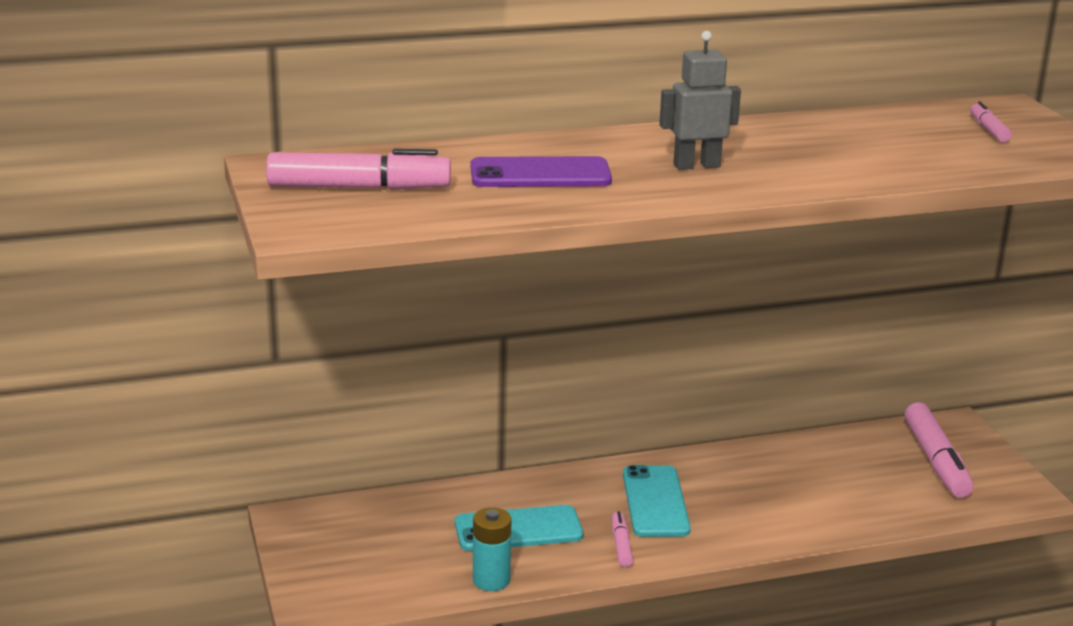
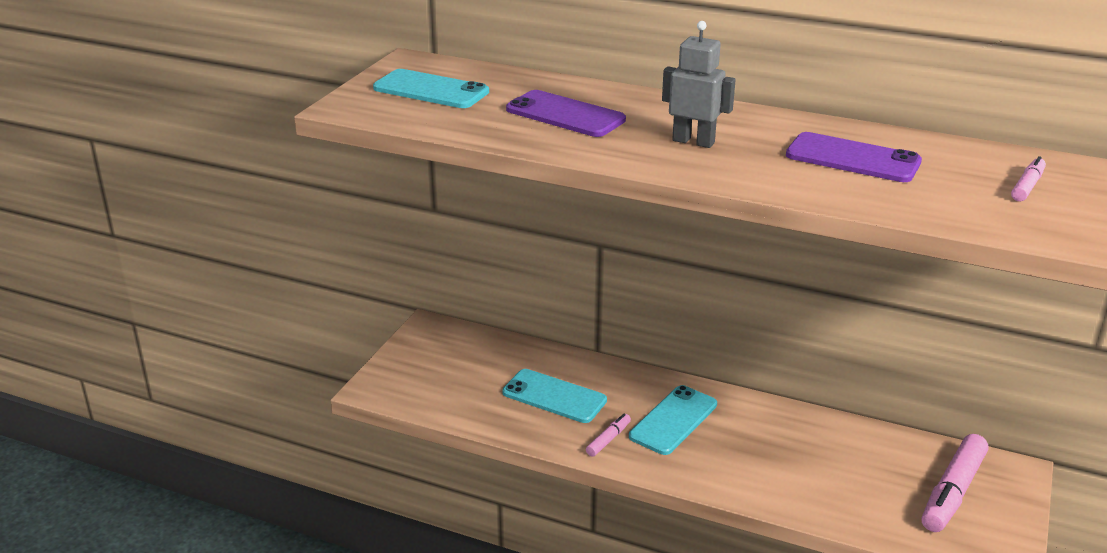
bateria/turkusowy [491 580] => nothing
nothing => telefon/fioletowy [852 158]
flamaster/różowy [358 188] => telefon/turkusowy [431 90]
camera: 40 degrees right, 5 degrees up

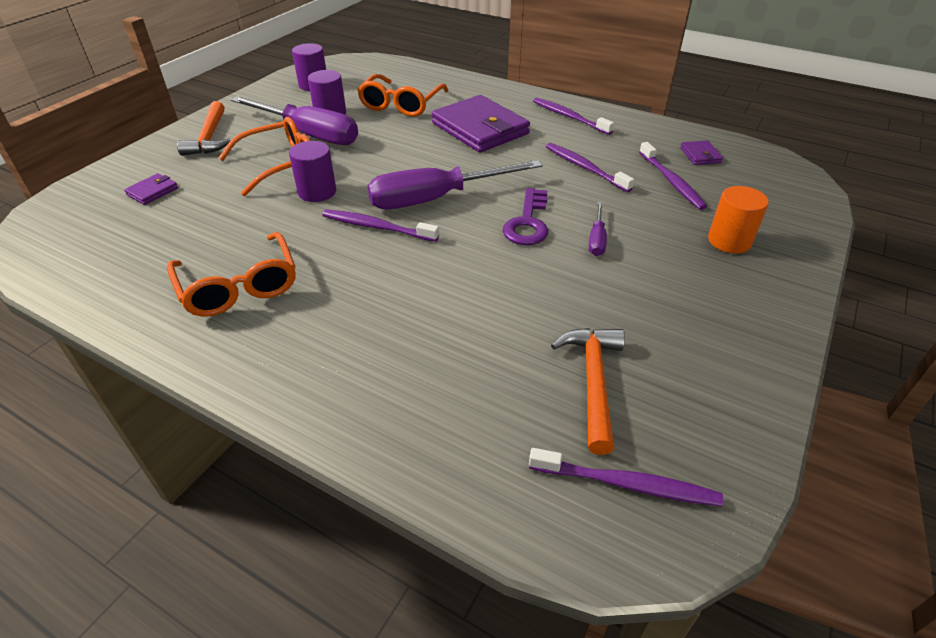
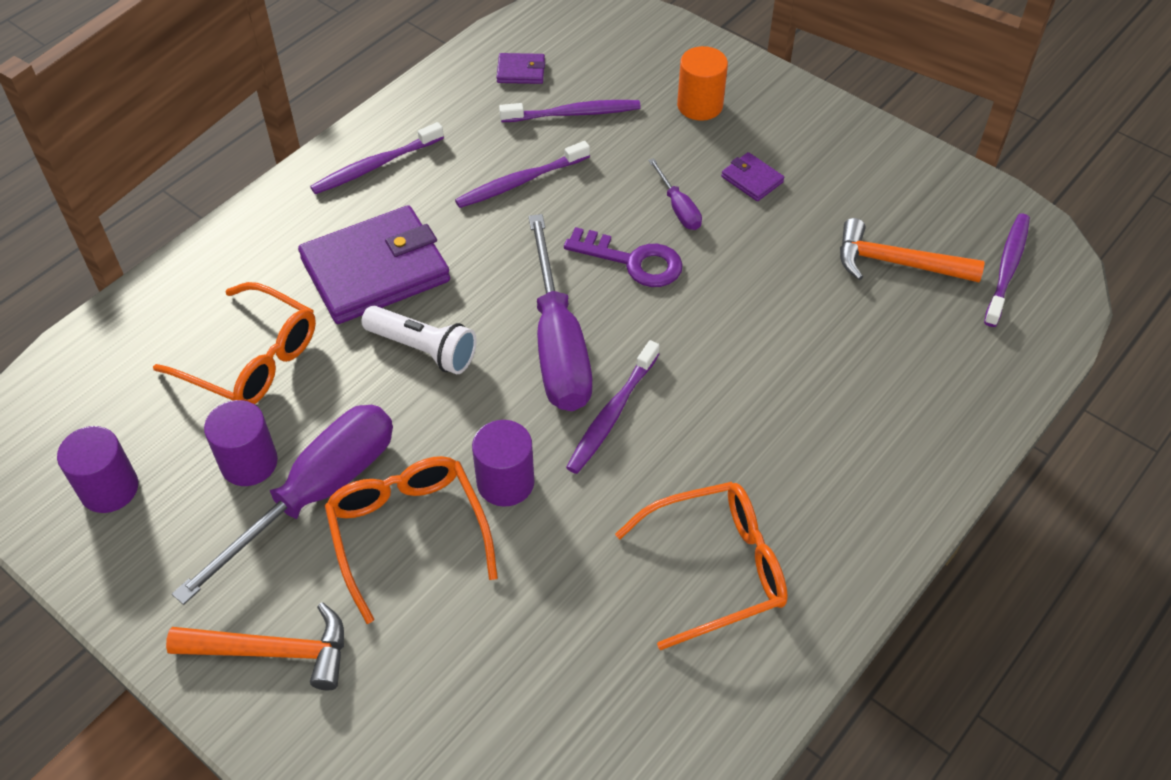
nothing => latarka/biały [423 349]
portfel/fioletowy [152 191] => portfel/fioletowy [752 179], shifted
śrubokręt/fioletowy [597 239] => śrubokręt/fioletowy [678 208], 45 degrees clockwise
camera: 80 degrees left, 10 degrees up

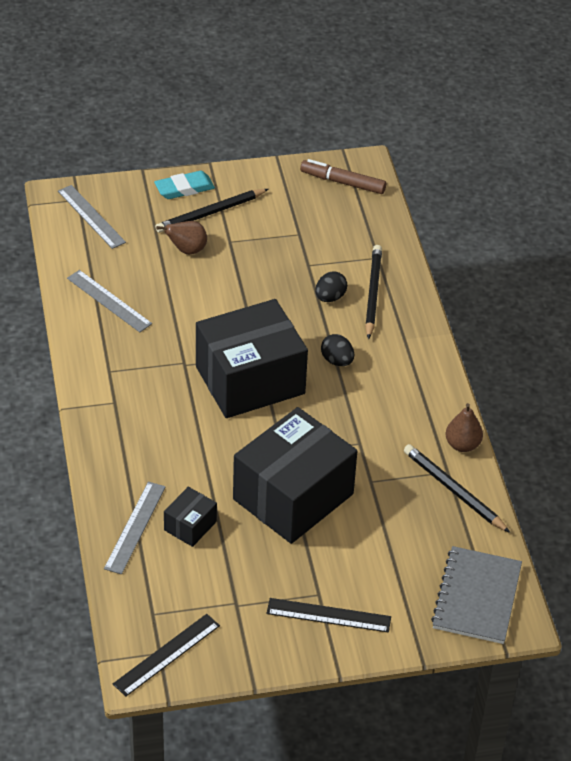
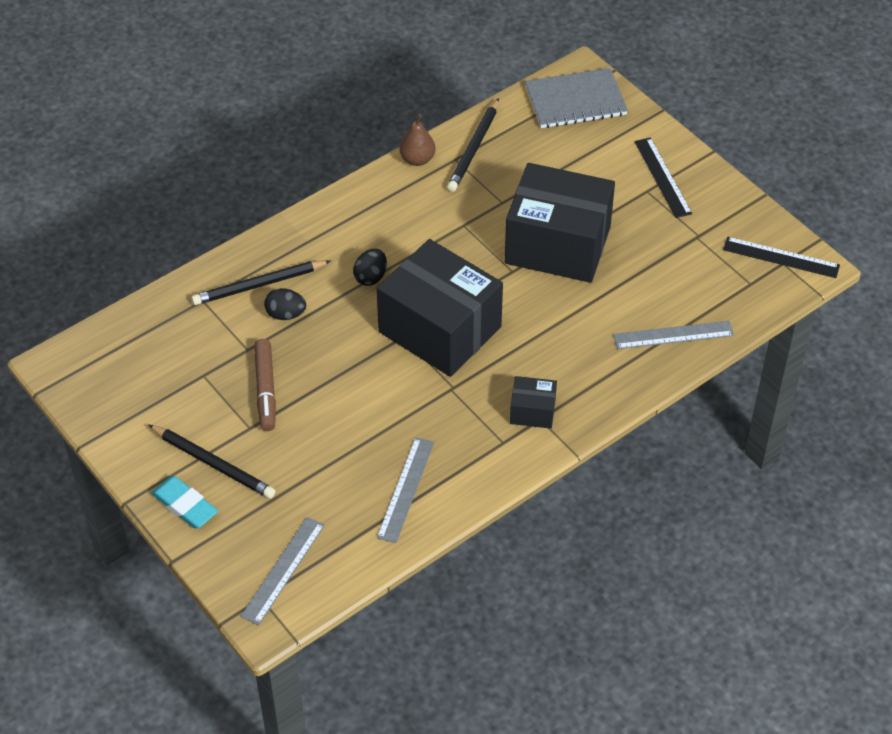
gruszka/brązowy [186 250] => nothing
pudełko/czarny [190 526] => pudełko/czarny [532 411], shifted
flamaster/brązowy [343 182] => flamaster/brązowy [265 390], shifted
camera: 115 degrees left, 5 degrees up

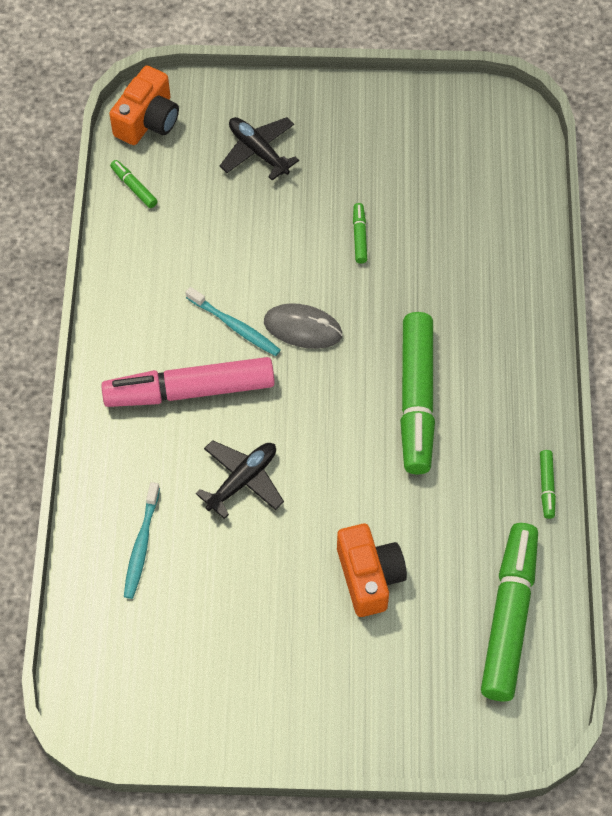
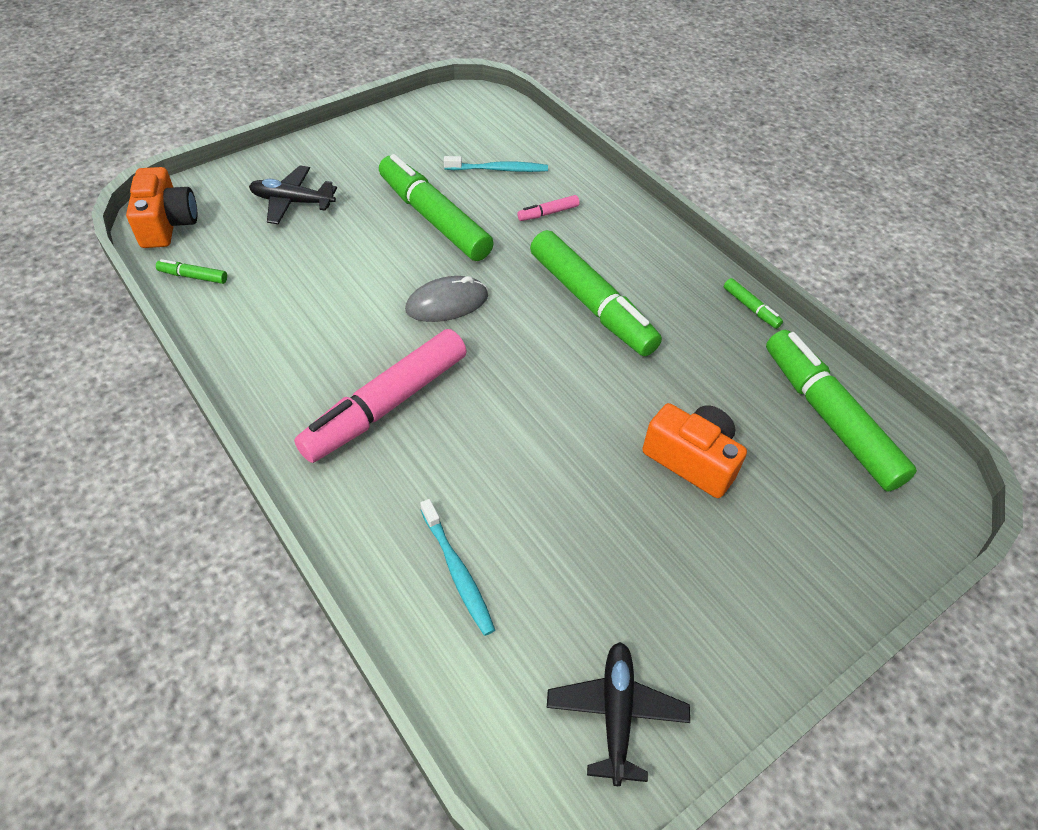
nothing => flamaster/różowy [548 213]
szczoteczka do zębów/turkusowy [235 326] => szczoteczka do zębów/turkusowy [498 169], shifted
samolot/czarny [242 480] => samolot/czarny [616 713], shifted
flamaster/zielony [359 236] => flamaster/zielony [434 218], x2.45
camera: 40 degrees left, 10 degrees down

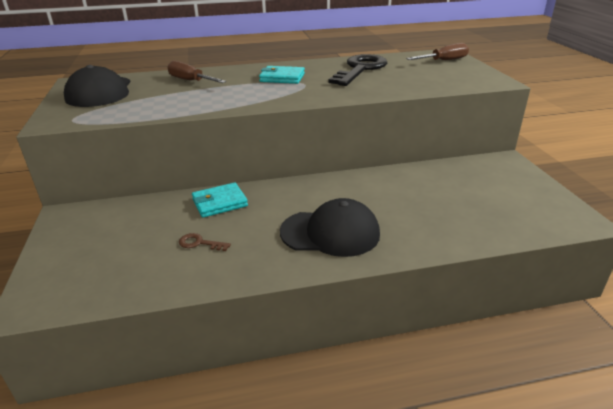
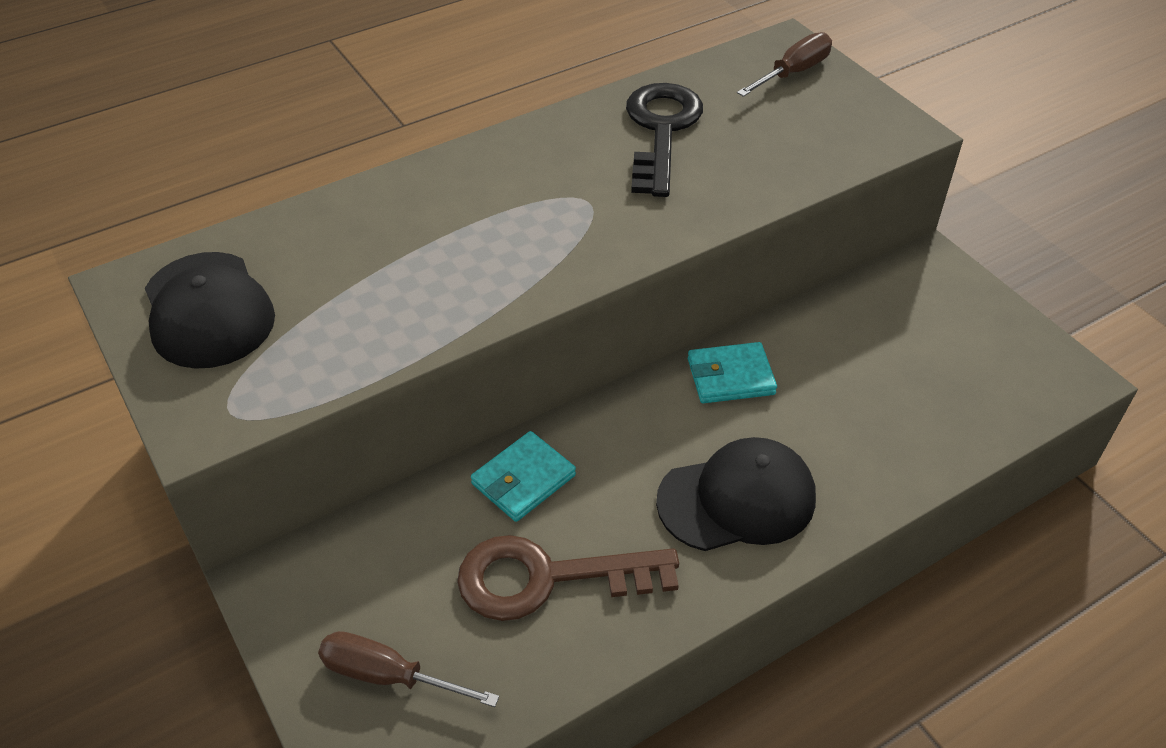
śrubokręt/brązowy [191 81] => śrubokręt/brązowy [389 676], shifted
portfel/turkusowy [282 78] => portfel/turkusowy [730 377], shifted
klucz/brązowy [199 243] => klucz/brązowy [547 578], x2.48
camera: 20 degrees left, 15 degrees up

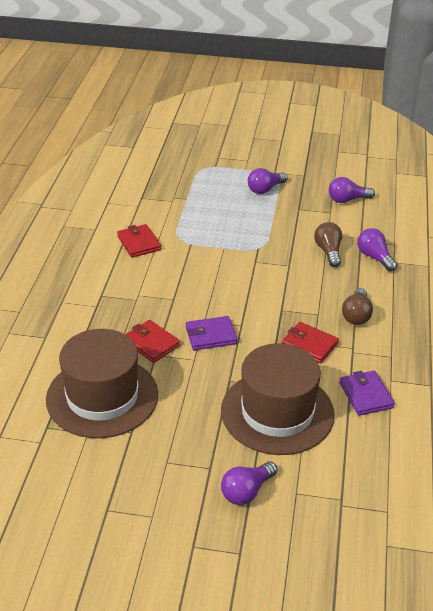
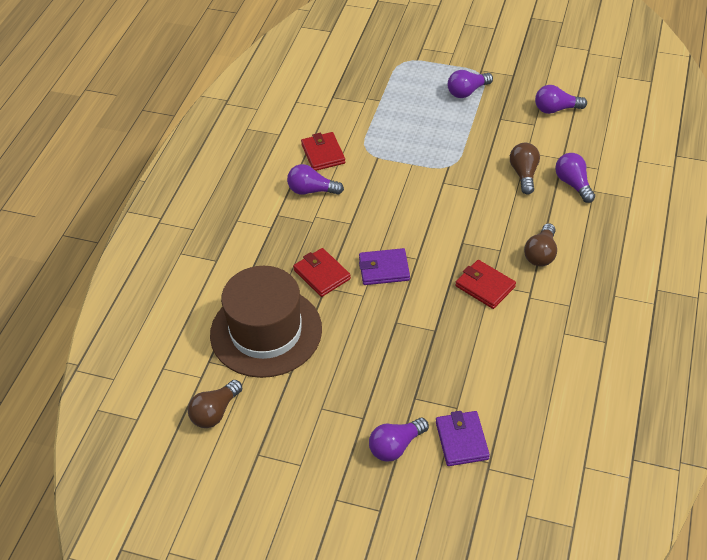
kapelusz/brązowy [277 412] => nothing
nothing => żarówka/brązowy [215 412]
nothing => żarówka/fioletowy [311 190]
portfel/fioletowy [366 395] => portfel/fioletowy [462 440], shifted
camera: 10 degrees right, 10 degrees up

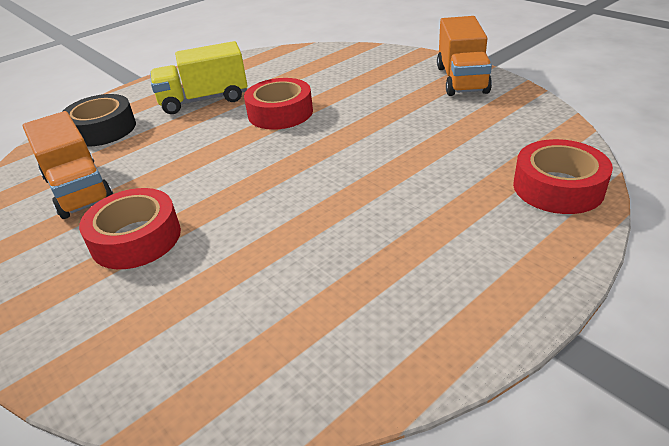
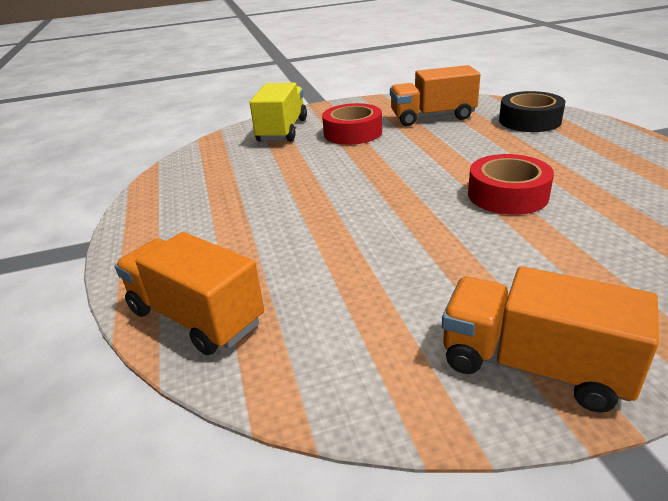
ciężarówka/żółty [204 100] => ciężarówka/żółty [282 130], shifted
taśma klejąca/czerwony [558 187] => ciężarówka/pomarańczowy [196 317]
camera: 115 degrees right, 5 degrees down

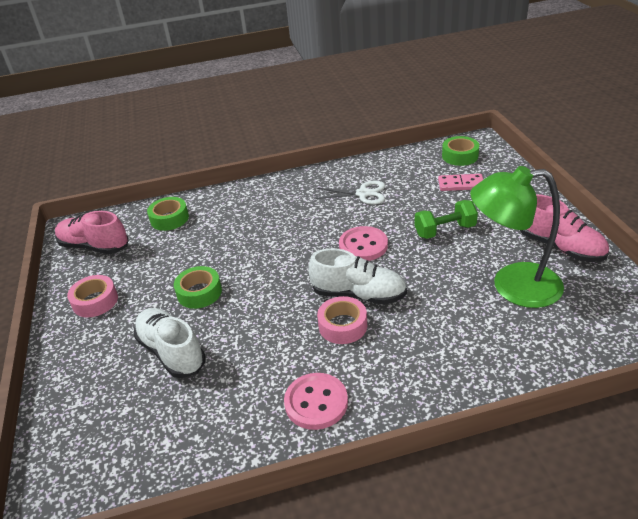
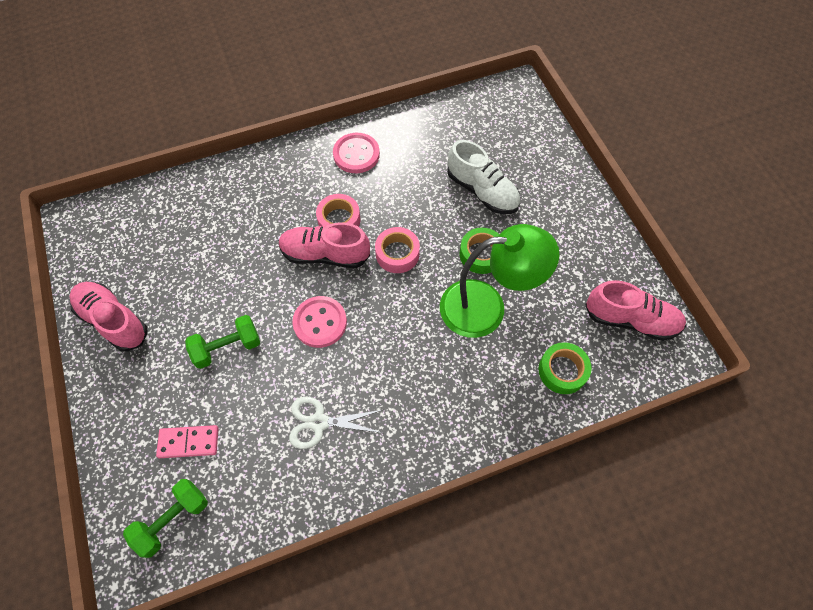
taśma klejąca/różowy [95 301] => taśma klejąca/różowy [397 254], shifted
lampka/zielony [512 286] => lampka/zielony [486 307], shifted
taśma klejąca/zielony [460 156] => hantel/zielony [173 519]
but/biały [358 294] => but/różowy [325 254]
camera: 170 degrees right, 25 degrees up

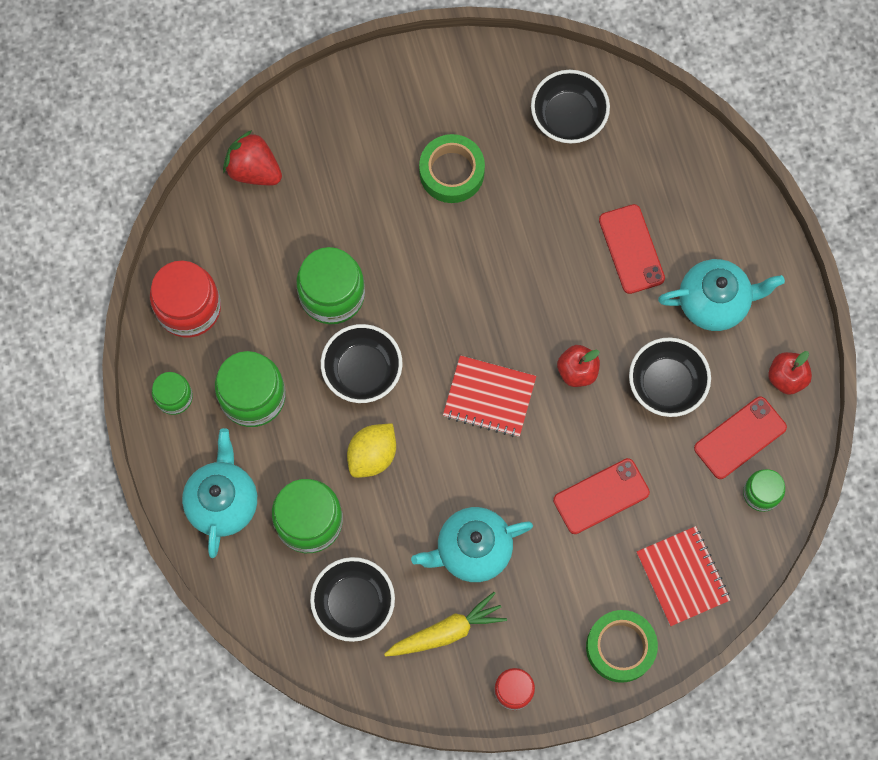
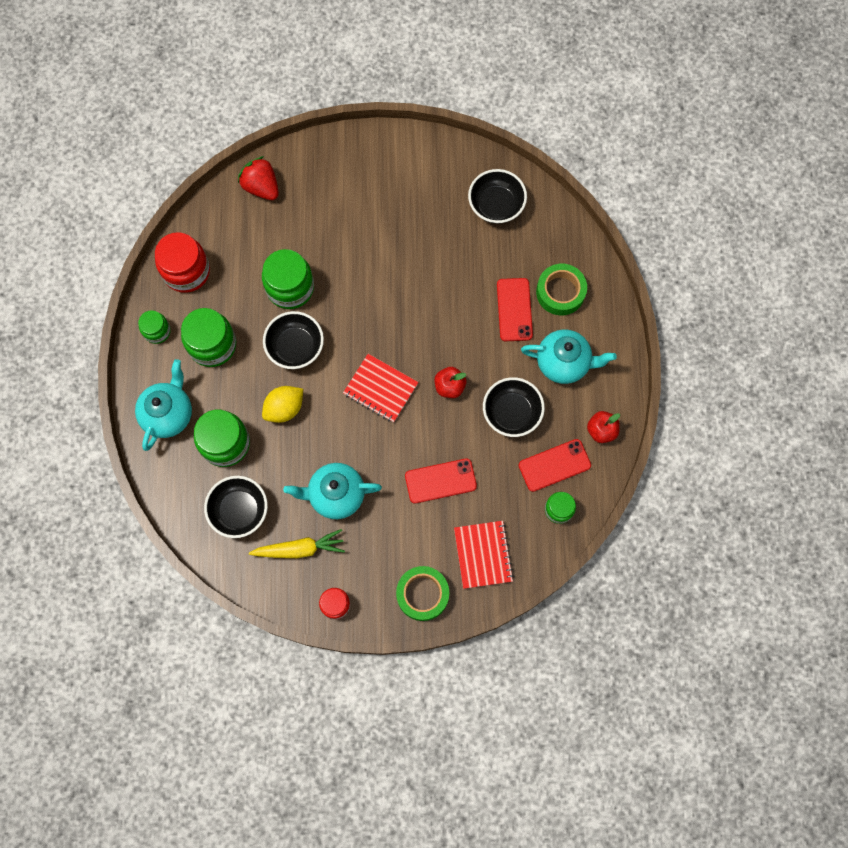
taśma klejąca/zielony [451 172] => taśma klejąca/zielony [560 292], shifted
camera: 15 degrees right, 0 degrees up

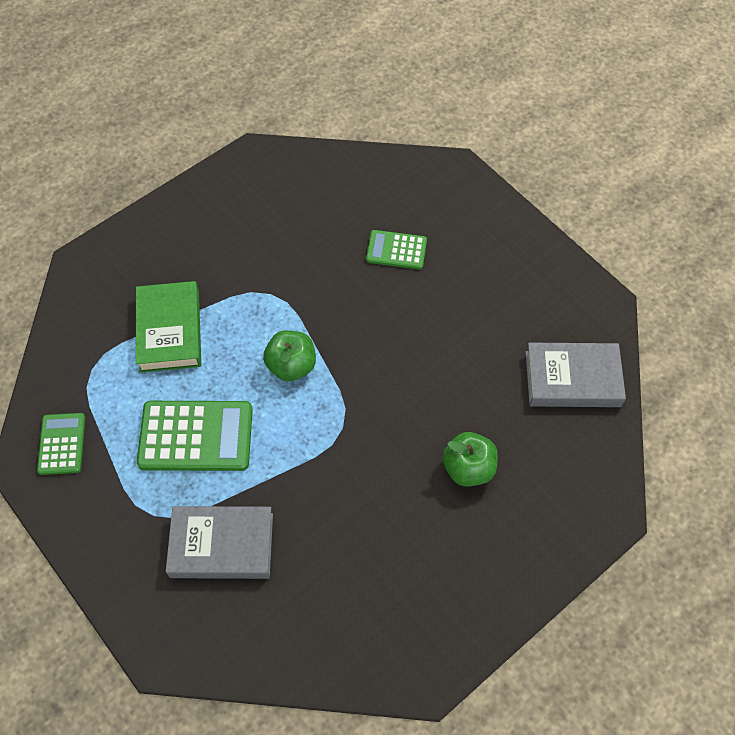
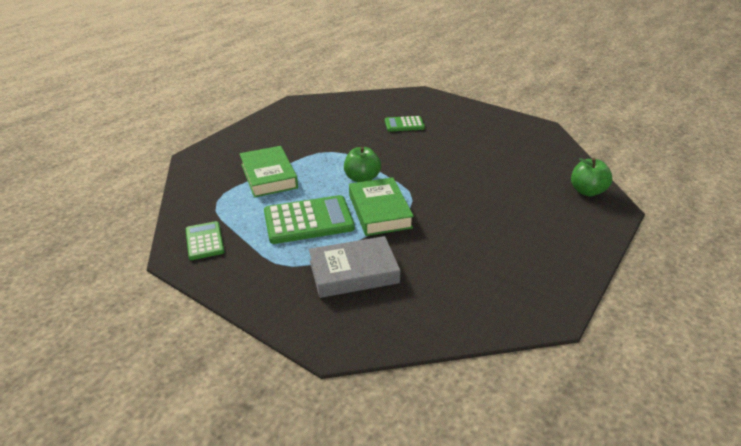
książka/szary [572 379] => nothing
nothing => książka/zielony [379 211]
jabłko/zielony [468 468] => jabłko/zielony [587 191], shifted
camera: 15 degrees left, 25 degrees down

